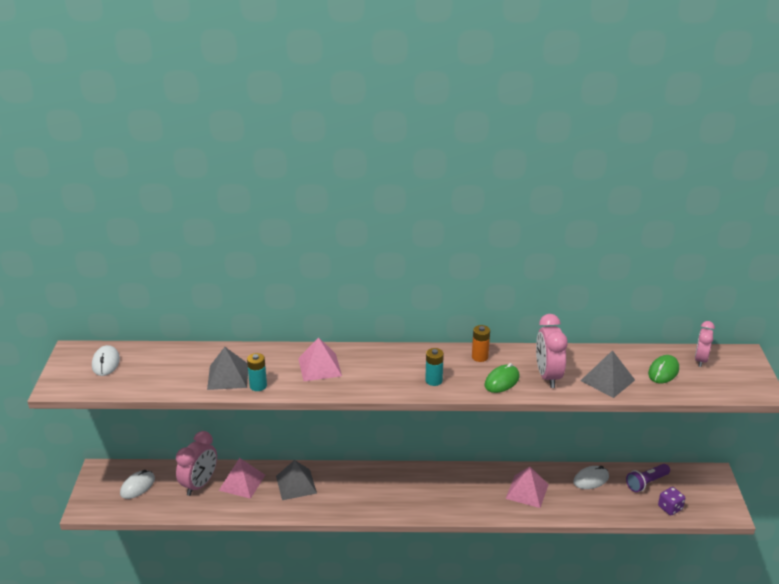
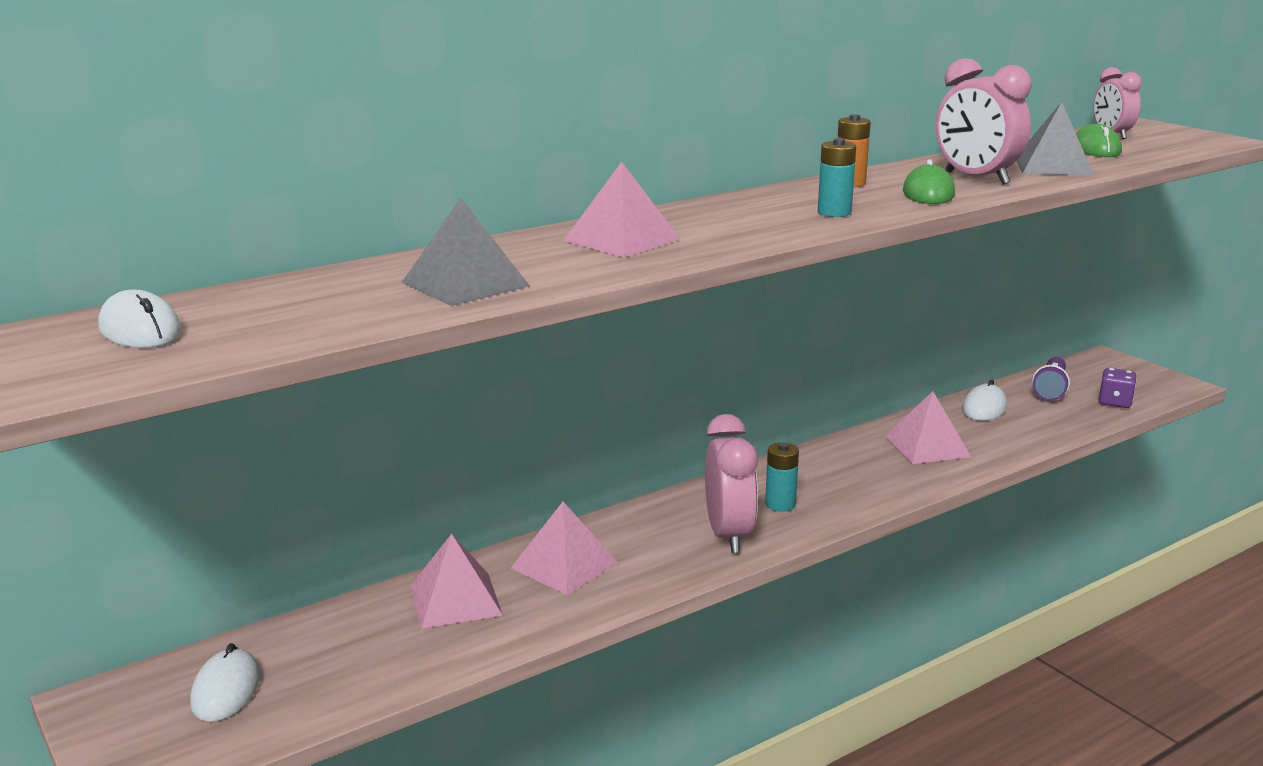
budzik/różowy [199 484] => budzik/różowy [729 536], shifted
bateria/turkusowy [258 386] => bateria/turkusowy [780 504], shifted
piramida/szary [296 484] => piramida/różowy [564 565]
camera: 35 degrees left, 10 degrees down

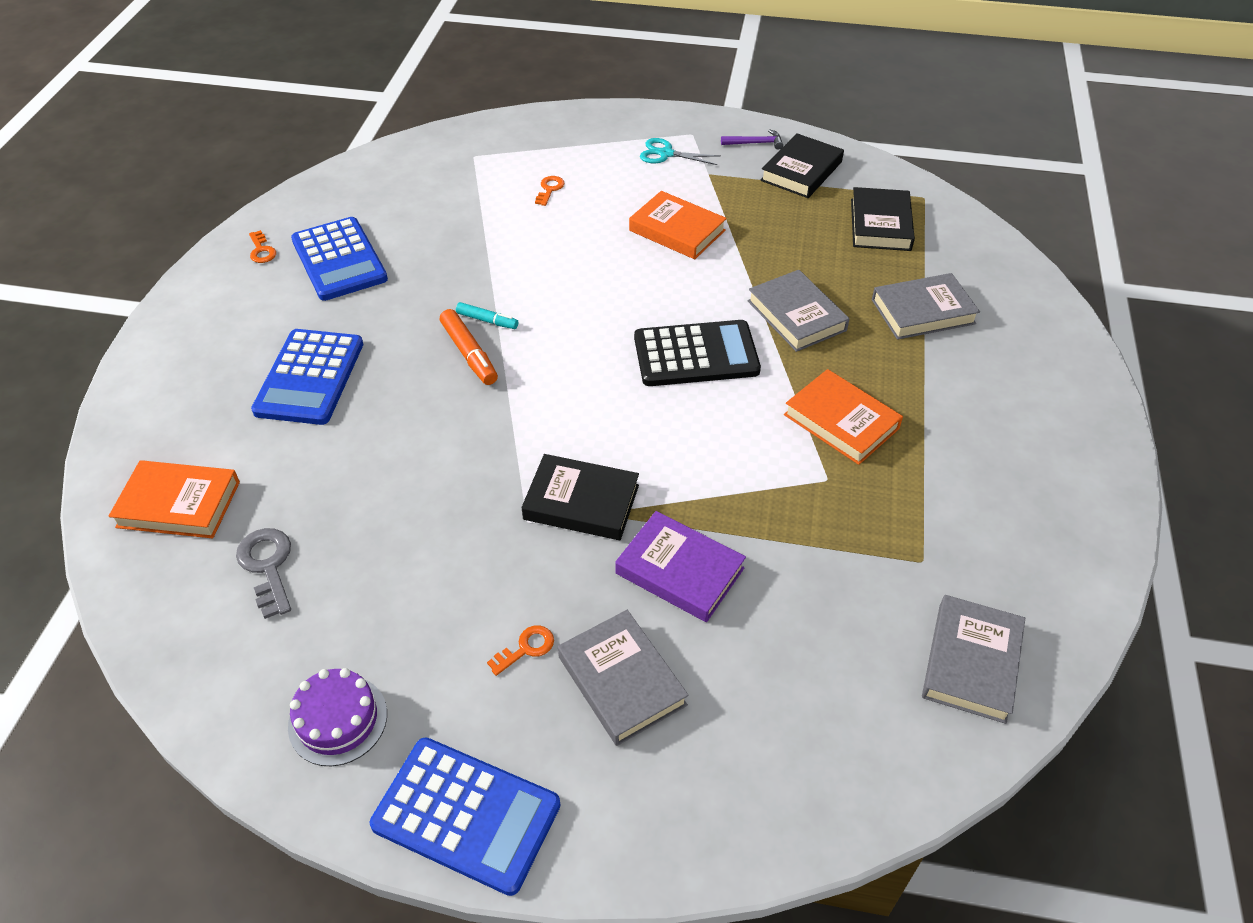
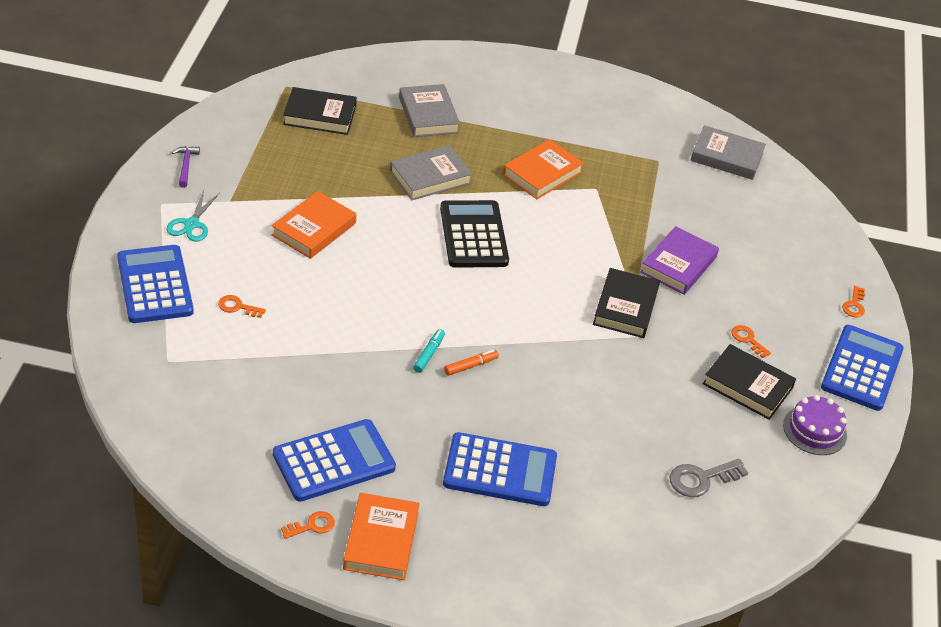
książka/szary [622 681] => nothing
nothing => kalkulator/niebieski [155 285]
nothing => klucz/pomarańczowy [854 305]
książka/pomarańczowy [179 504] => książka/pomarańczowy [381 540], shifted
książka/czarny [801 171] => książka/czarny [747 386], shifted
flamaster/pomarańczowy [469 354] => flamaster/pomarańczowy [471 366], x0.64
camera: 95 degrees left, 5 degrees down

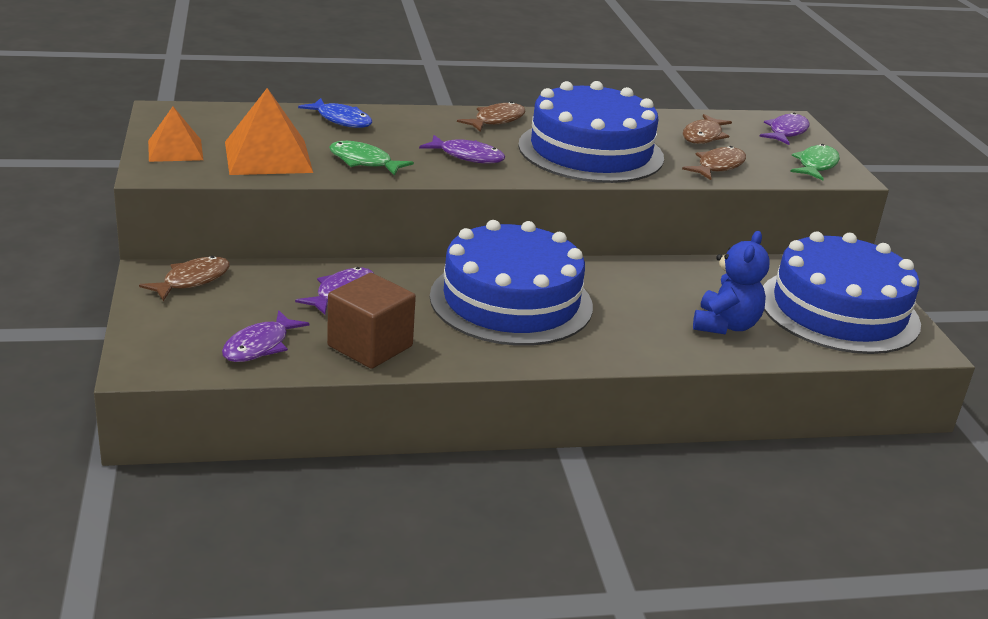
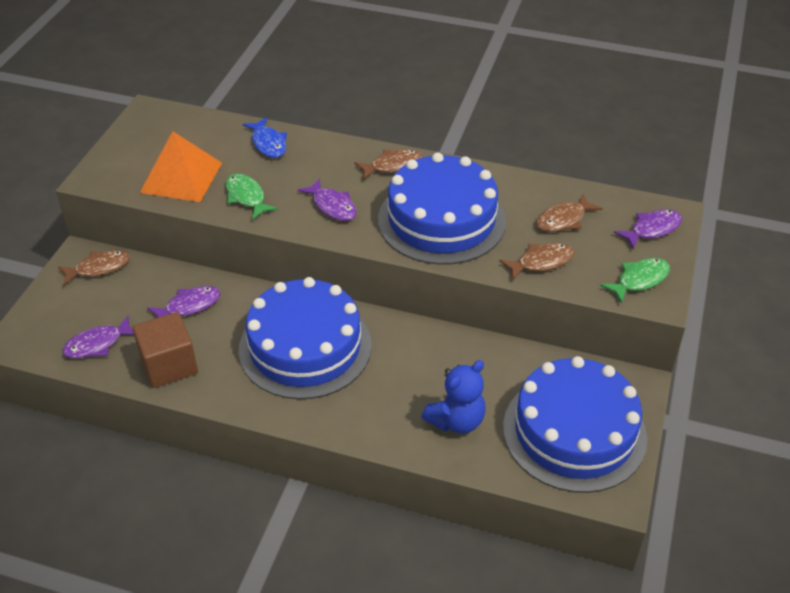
piramida/pomarańczowy [175 150] => nothing
camera: 30 degrees right, 15 degrees up

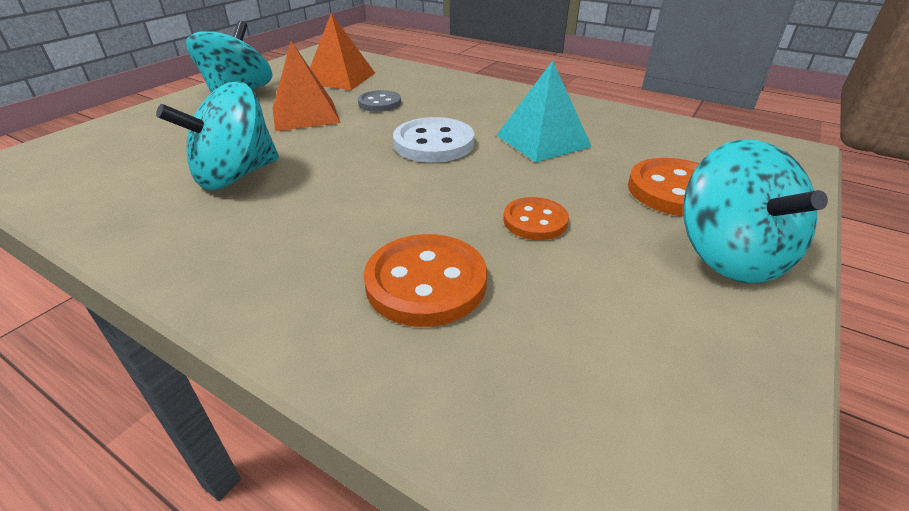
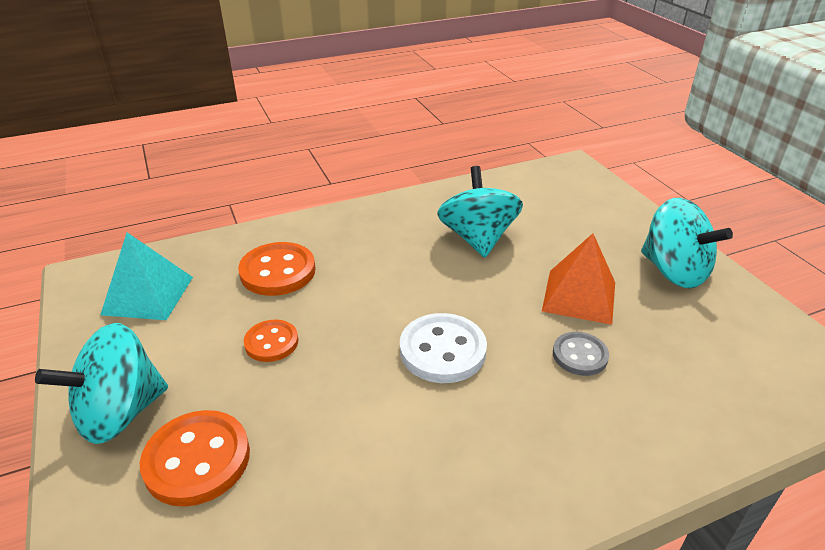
piramida/pomarańczowy [340 78] => nothing
piramida/turkusowy [543 140] => piramida/turkusowy [148 295], shifted
bączek/turkusowy [729 256] => bączek/turkusowy [120 412], 60 degrees counterclockwise
camera: 125 degrees right, 0 degrees up

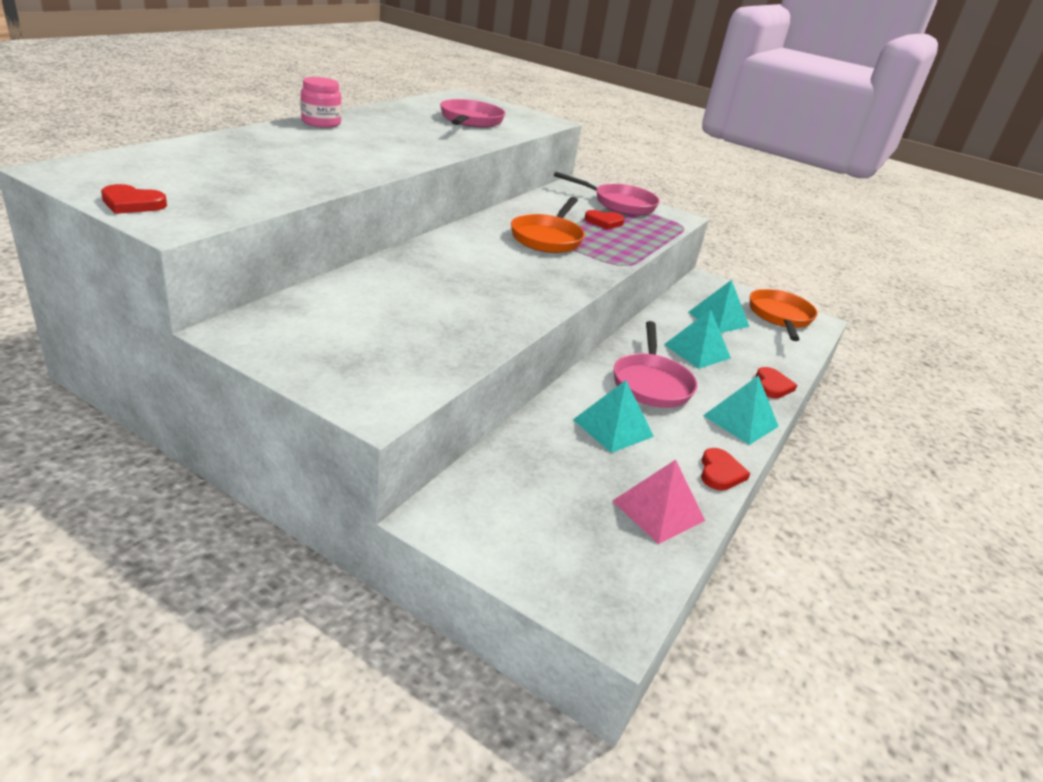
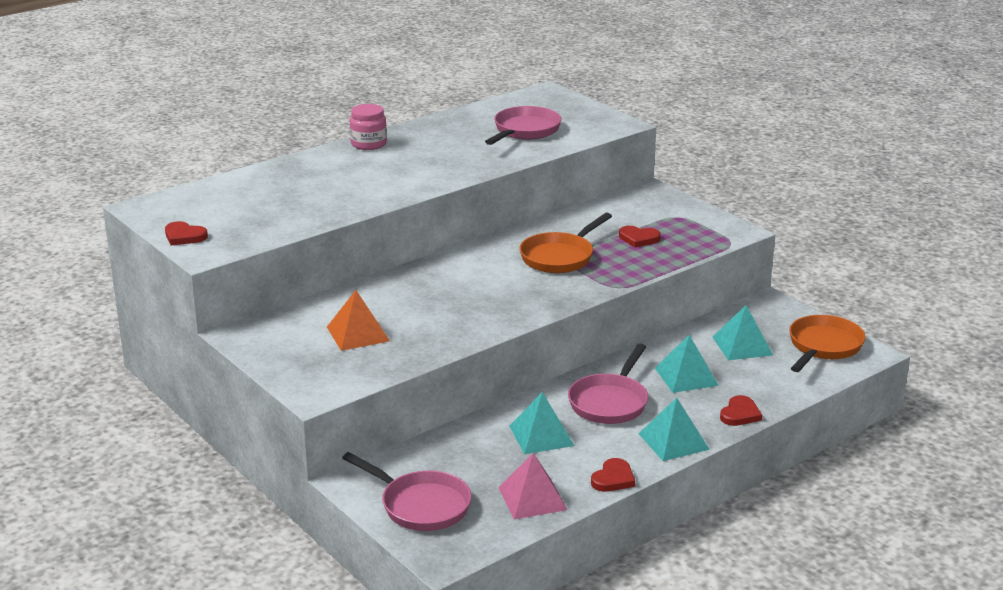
nothing => piramida/pomarańczowy [358 334]
patelnia/różowy [620 204] => patelnia/różowy [421 505], shifted
camera: 25 degrees right, 5 degrees down

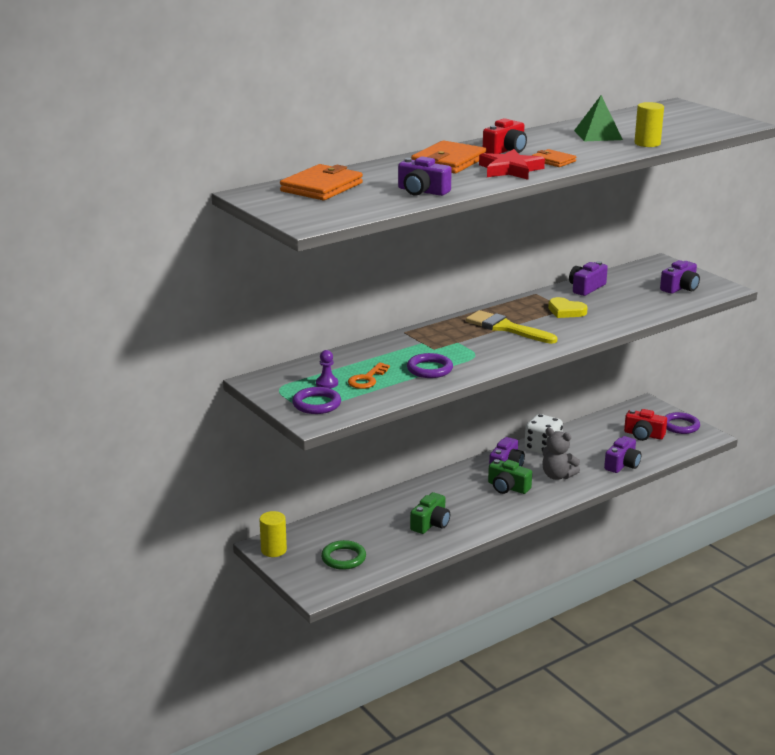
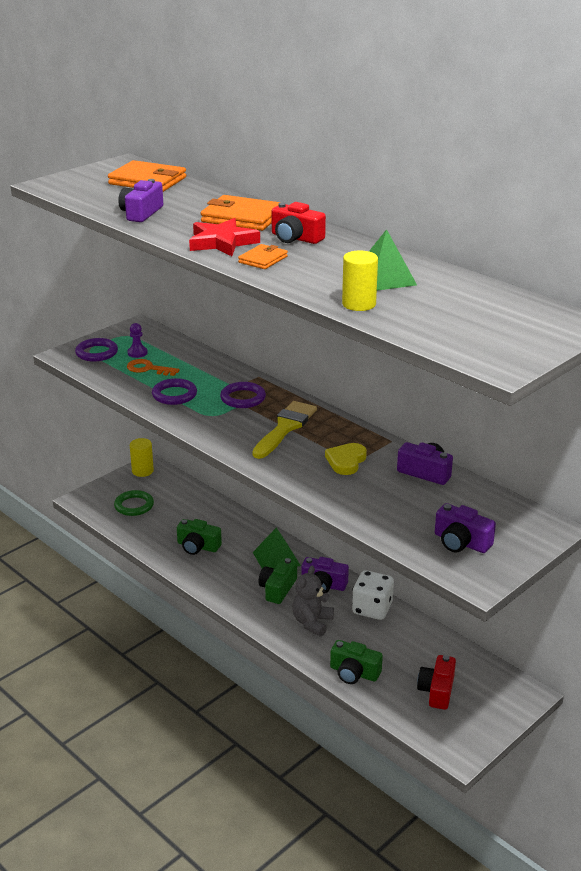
nothing => piramida/zielony [276 559]
pierścień/fioletowy [680 426] => pierścień/fioletowy [243 398], shifted
aparat fotograficzny/fioletowy [622 464] => aparat fotograficzny/zielony [354 673]
camera: 80 degrees right, 5 degrees up

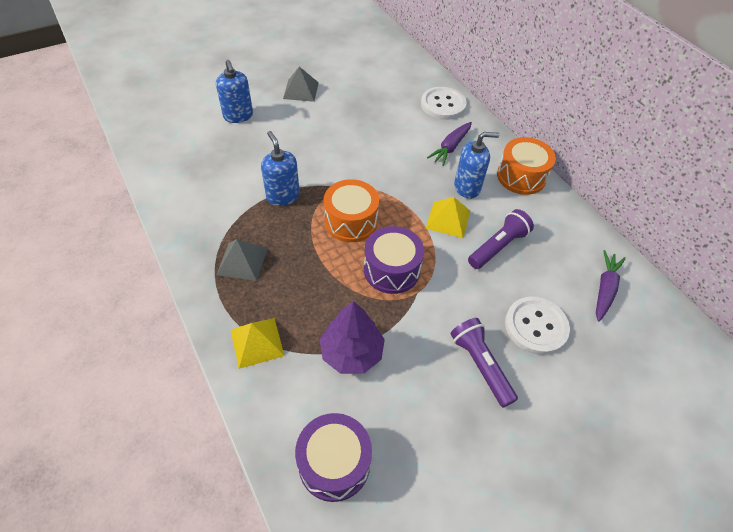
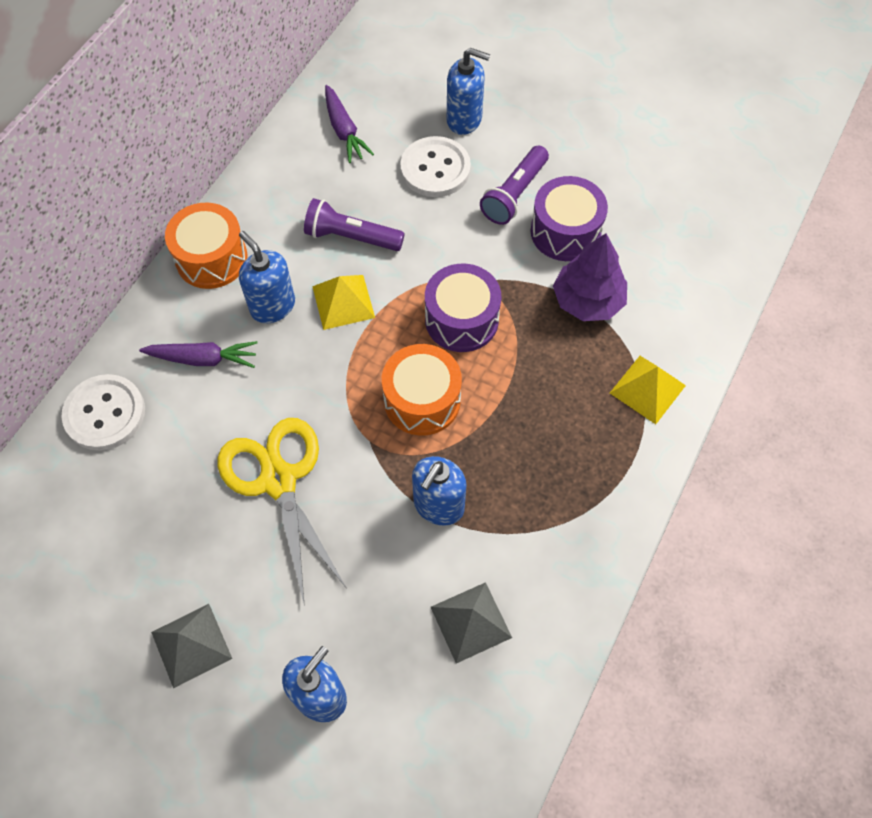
nothing => nożyczki/żółty [278 480]
nothing => dozownik mydła/niebieski [464 119]
piramida/szary [242 261] => piramida/szary [471 622], shifted
bęben/fioletowy [334 463] => bęben/fioletowy [565 232], shifted
marchewka/fioletowy [604 289] => marchewka/fioletowy [344 130], 105 degrees counterclockwise
camera: 120 degrees left, 10 degrees up

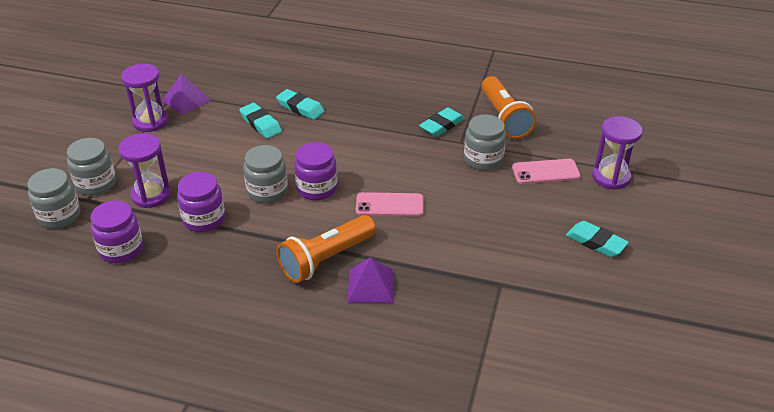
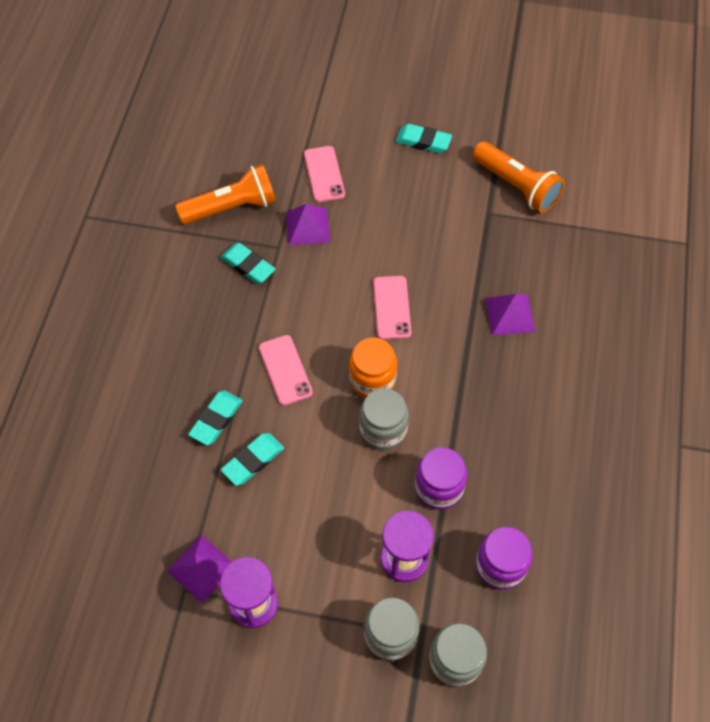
klepsydra/fioletowy [611 177] => nothing
nothing => telefon/różowy [285 370]
latarka/pomarańczowy [326 259] => latarka/pomarańczowy [516 186], shifted
słoik/szary [483 159] => piramida/fioletowy [308 226]
słoik/fioletowy [317 188] => słoik/pomarańczowy [372 379]
gumka do mazania/turkusowy [596 242] => gumka do mazania/turkusowy [423 142], 75 degrees clockwise
camera: 95 degrees left, 20 degrees up

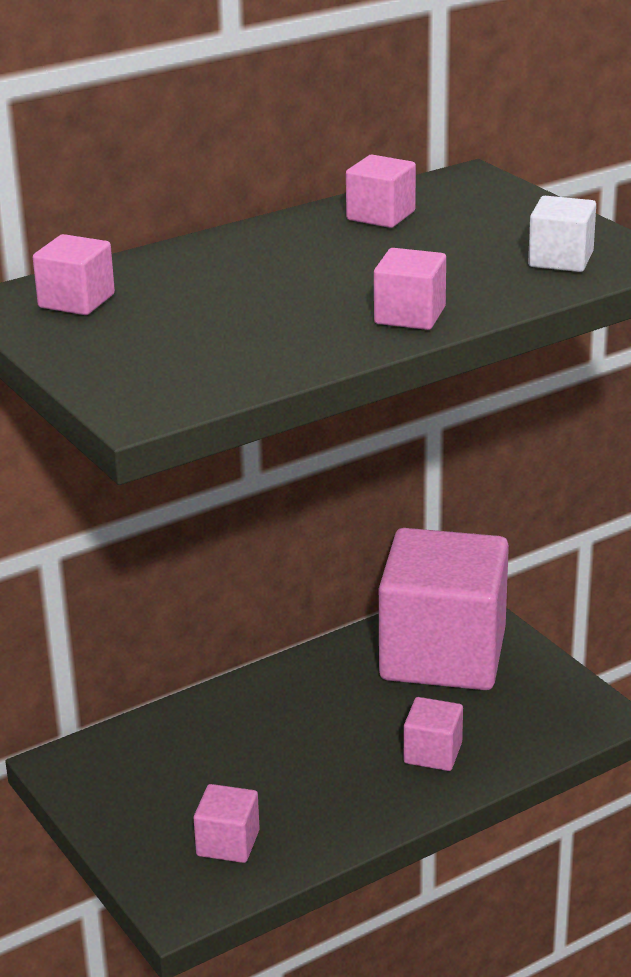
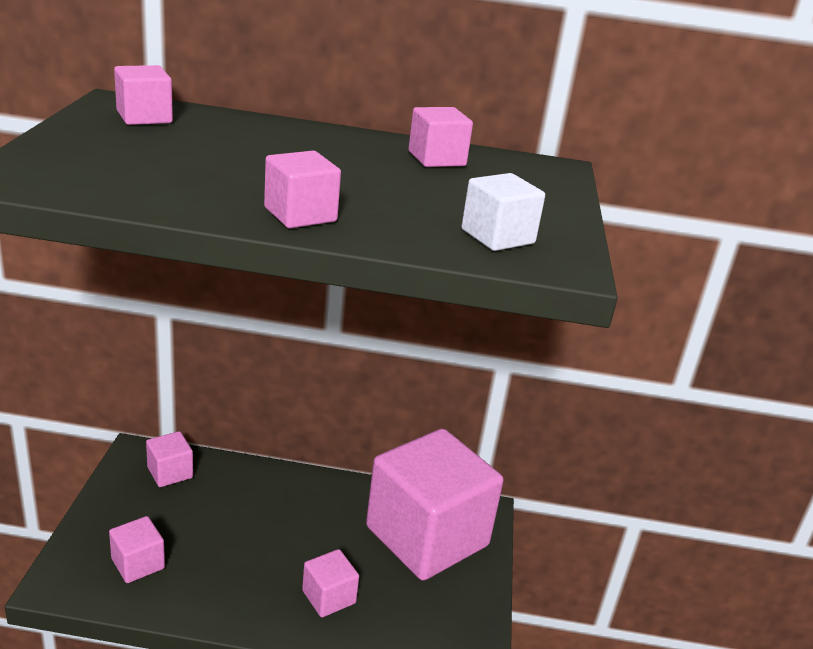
nothing => sześcian/różowy [170 472]
camera: 35 degrees right, 0 degrees up

